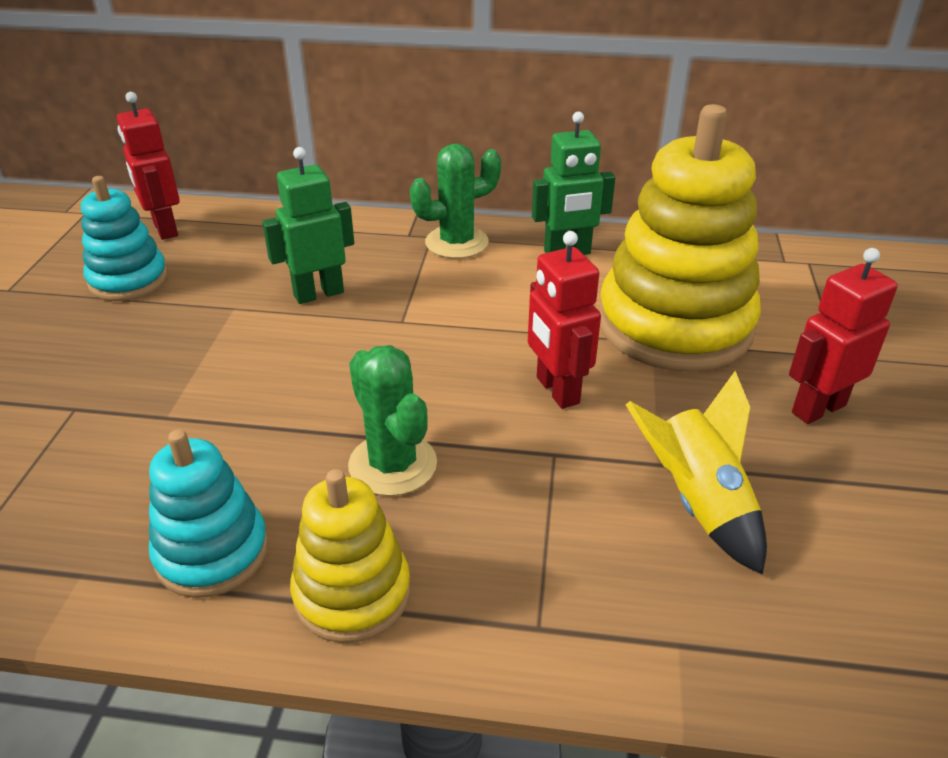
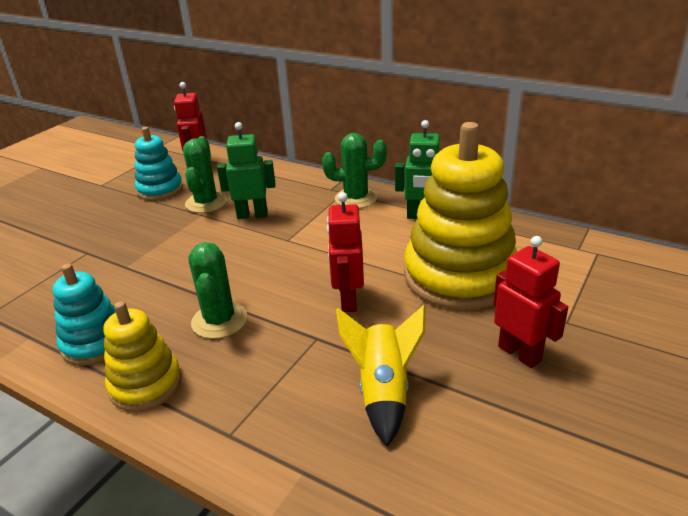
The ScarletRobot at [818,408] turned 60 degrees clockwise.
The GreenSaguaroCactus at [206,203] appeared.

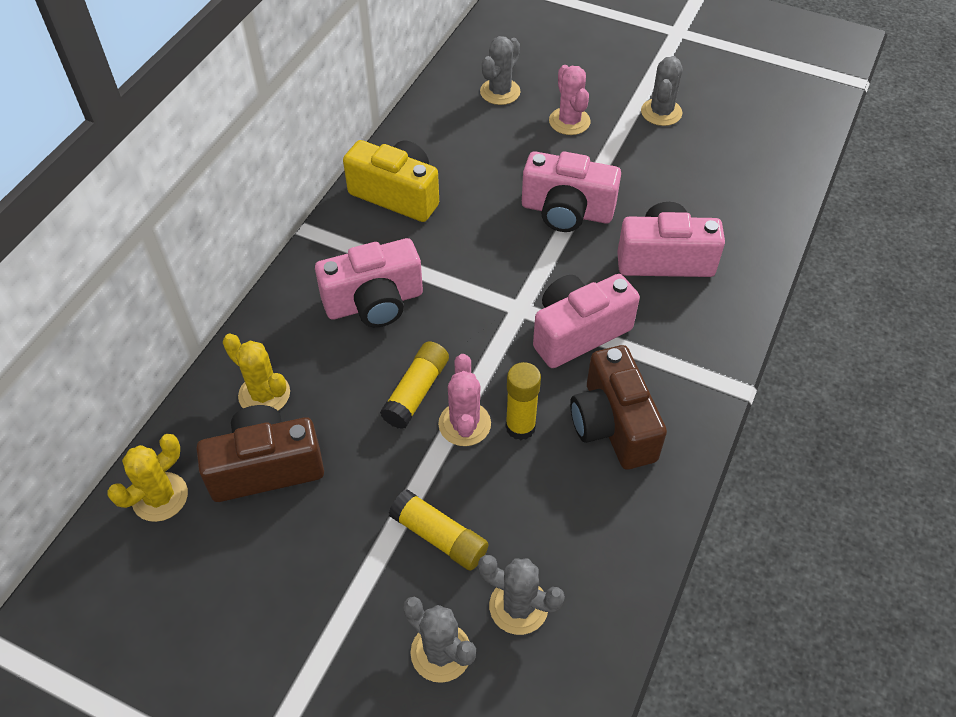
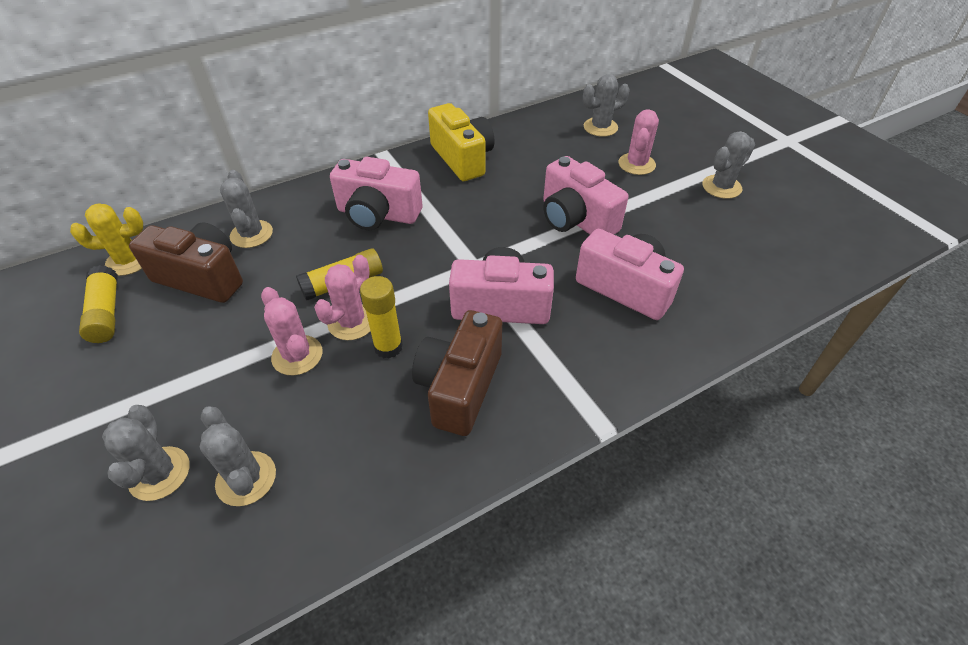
The BrightYellowSaguaroCactus at [264,394] became the AshGreySaguaroCactus at [251,234].
The BrightYellowGlue moved from [439,537] to [106,313].
The RosySaguaroCactus at [297,355] appeared.

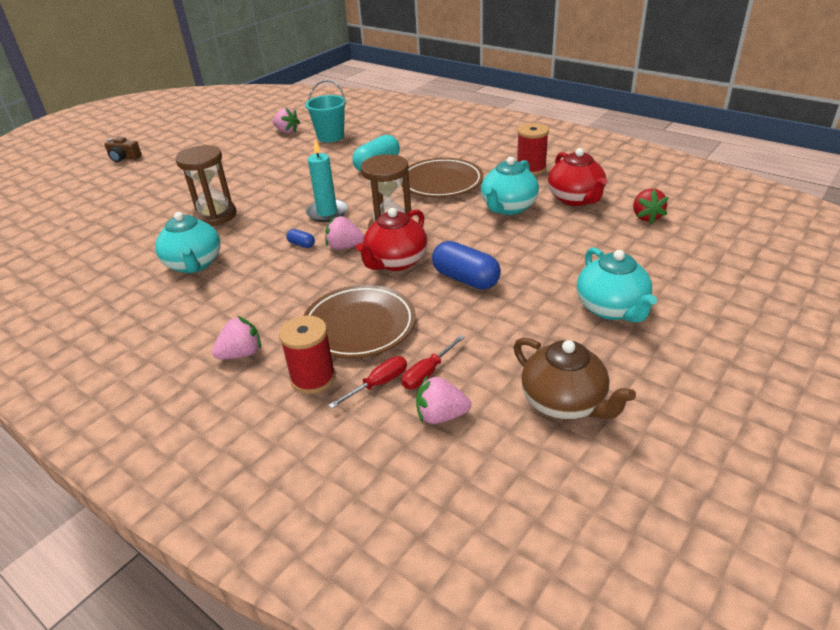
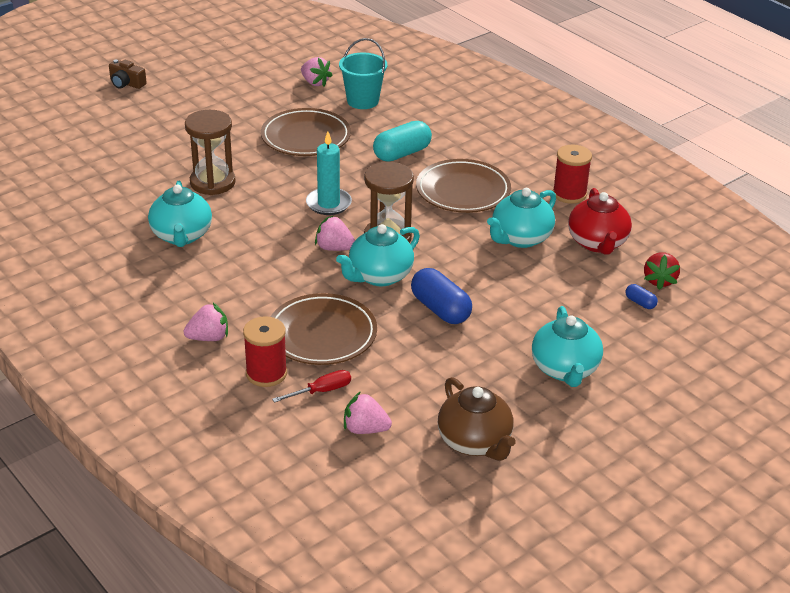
The ScarletTeapot at [395,262] became the TealTeapot at [379,276].
The BluePillShape moved from [301,244] to [640,303].
The ScarletFlatScrewdriver at [427,373] disappeared.
The DarkBrownDinnerPlate at [306,137] appeared.

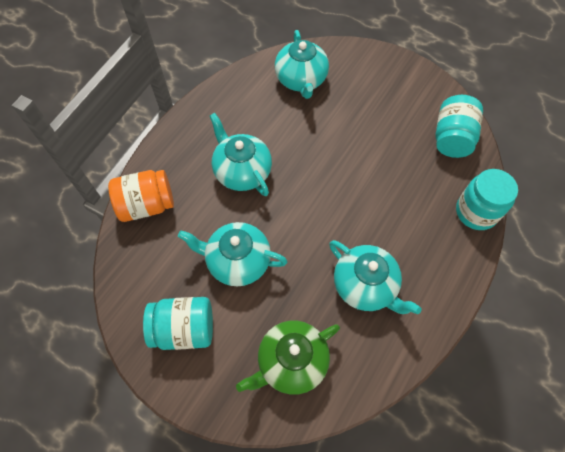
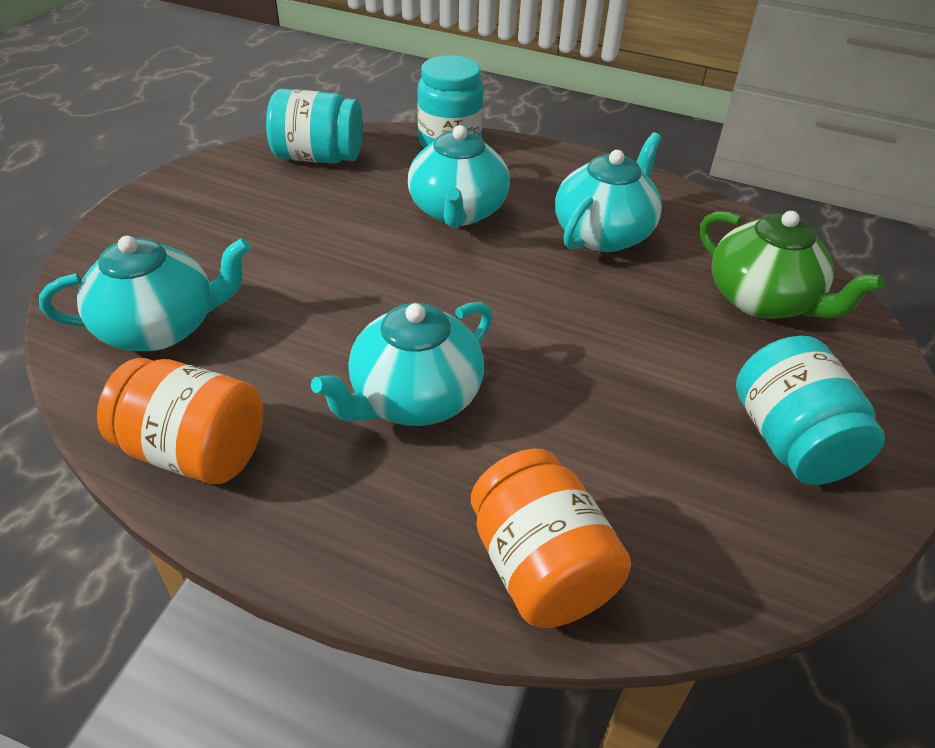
The TealTeapot moved from [237,261] to [457,212].
The OrangeJar at [195,451] appeared.

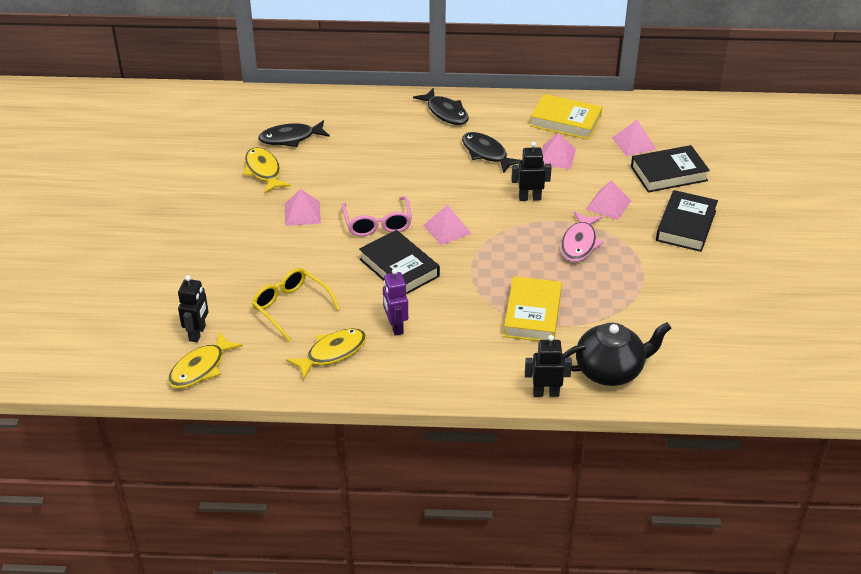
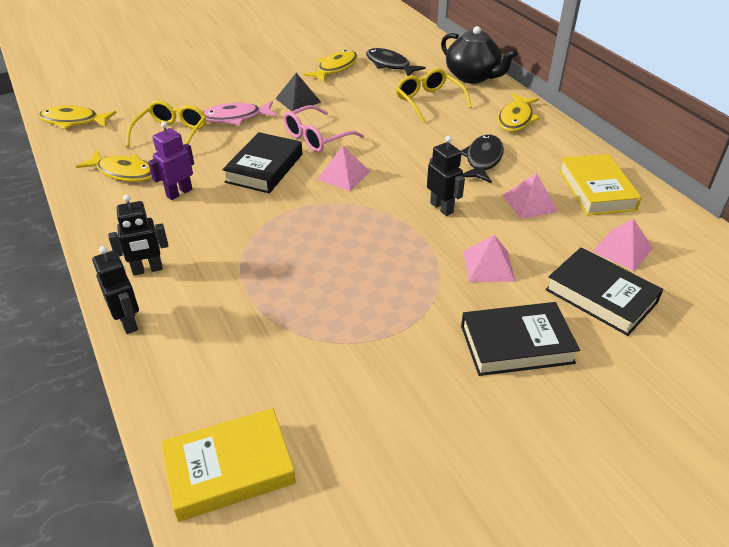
The BlackFish at [445,112] became the BrightYellowFish at [516,119].
The RosyPyramidShape at [302,213] became the BlackPyramidShape at [298,100].
The RosyFish moved from [579,243] to [235,118].
The BlackRobot moved from [197,333] to [147,270].
The BrightYellowHardcover moved from [532,314] to [229,468].
The BlackTeapot moved from [610,371] to [472,77].
The BrightYellowGlasses at [428,101] appeared.

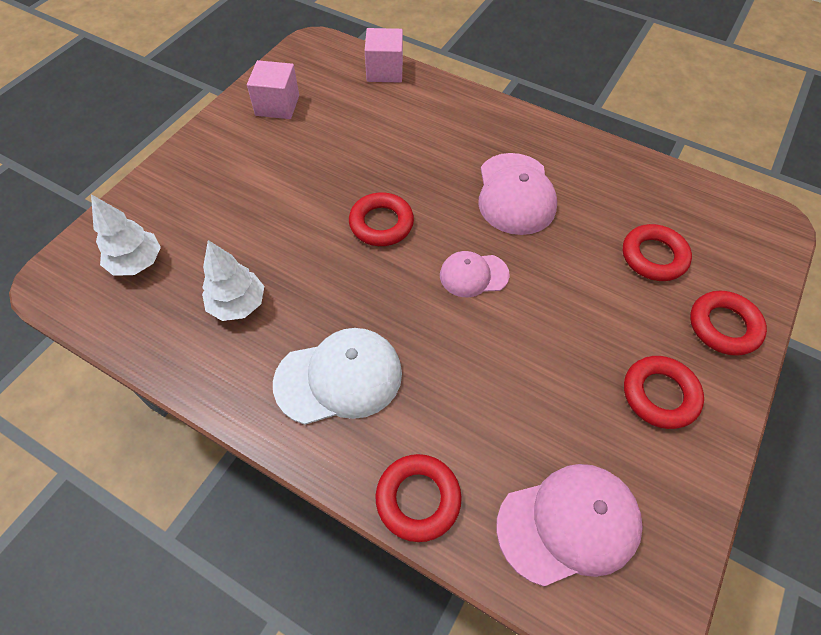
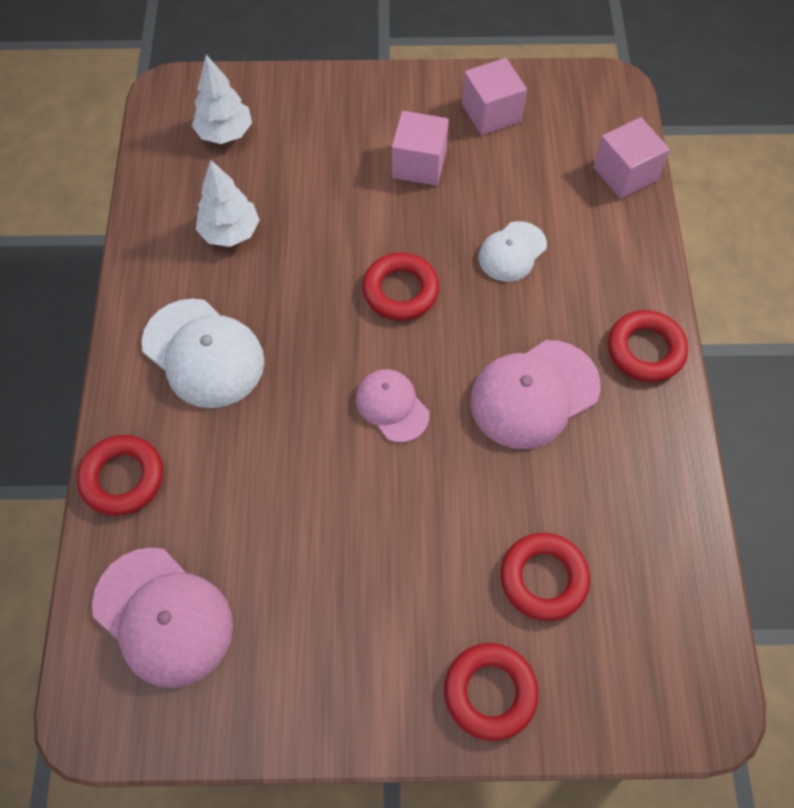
The ScarletRing moved from [659,395] to [645,350].
The RosyBlock at [419,164] appeared.
The WhiteBaseballCap at [512,252] appeared.

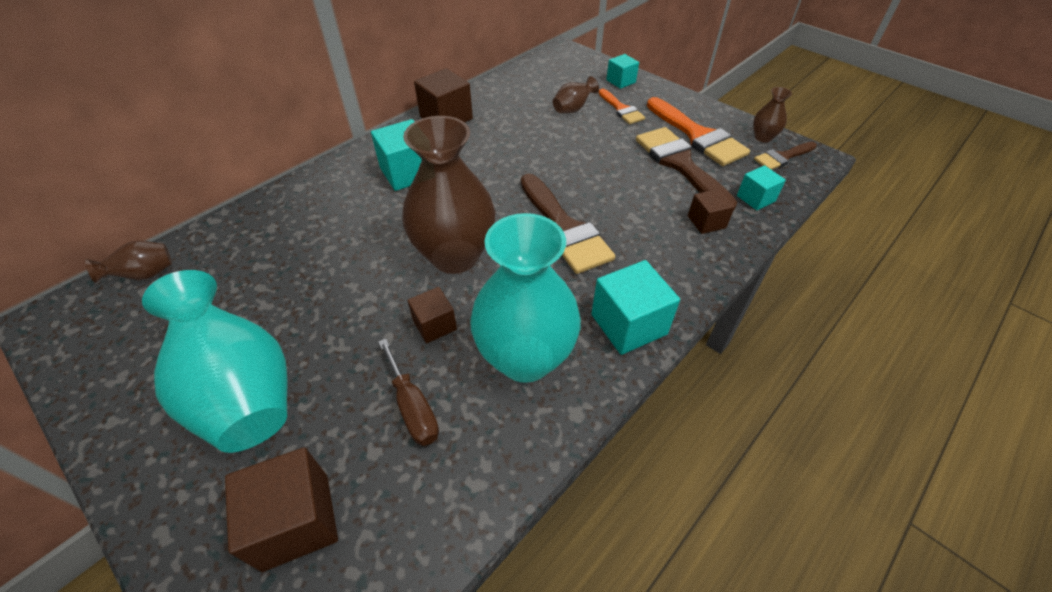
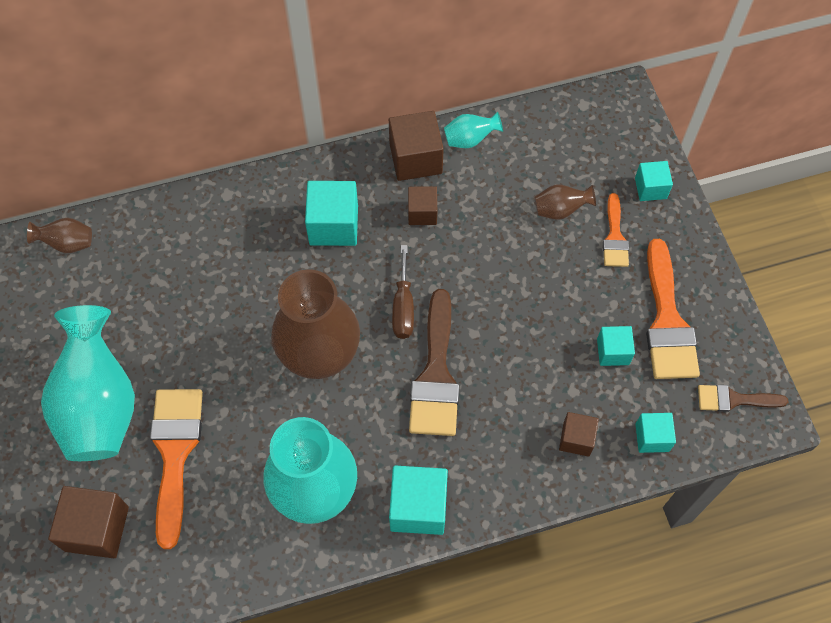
The DarkBrownVase at [763,137] disappeared.
The DarkBrownBrush at [680,164] was replaced by the TealBlock at [613,351].
The DarkBrownBlock moved from [434,325] to [422,213].
The DarkBrownFlatScrewdriver moved from [413,407] to [403,307].
The TealVase at [470,139] appeared.
The OrangeBrush at [175,453] appeared.

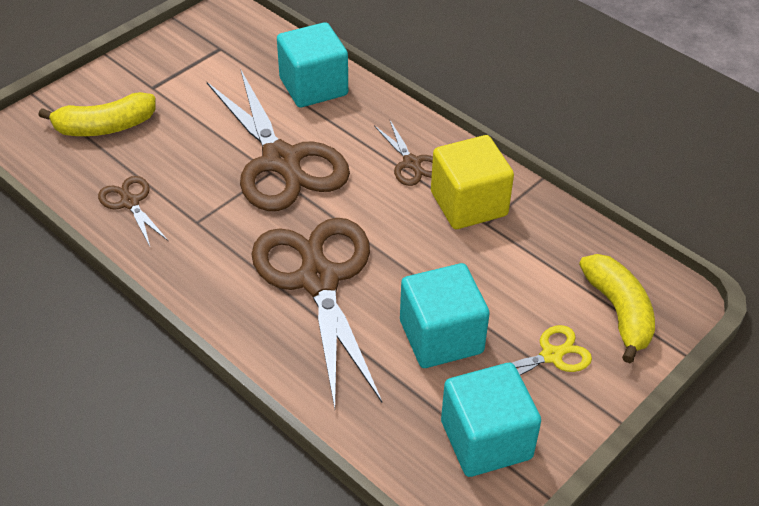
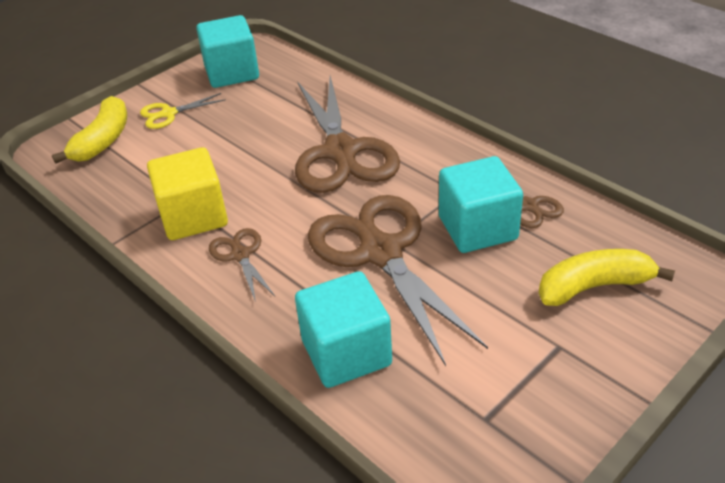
The BrightYellowBanana at [618,312] turned 150 degrees counterclockwise.
The TealBlock moved from [441,337] to [477,228].

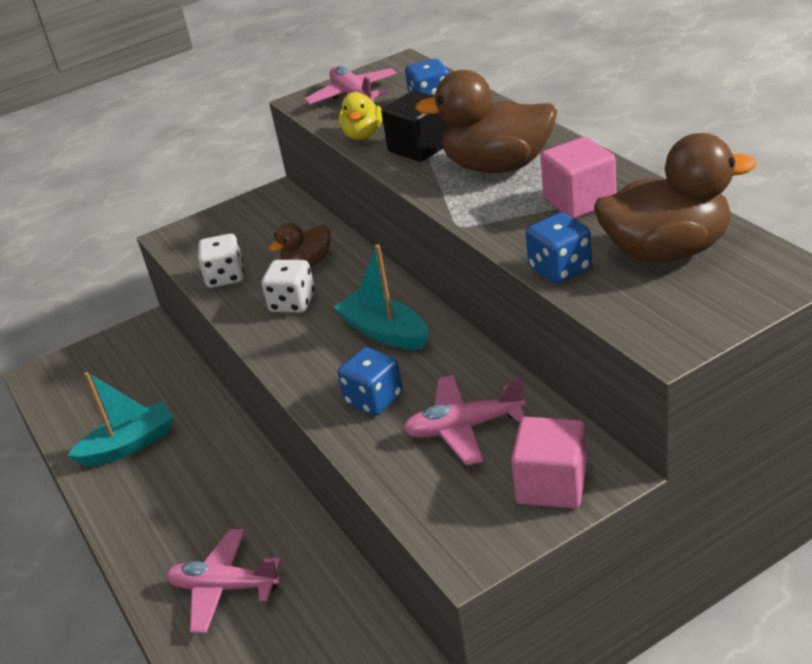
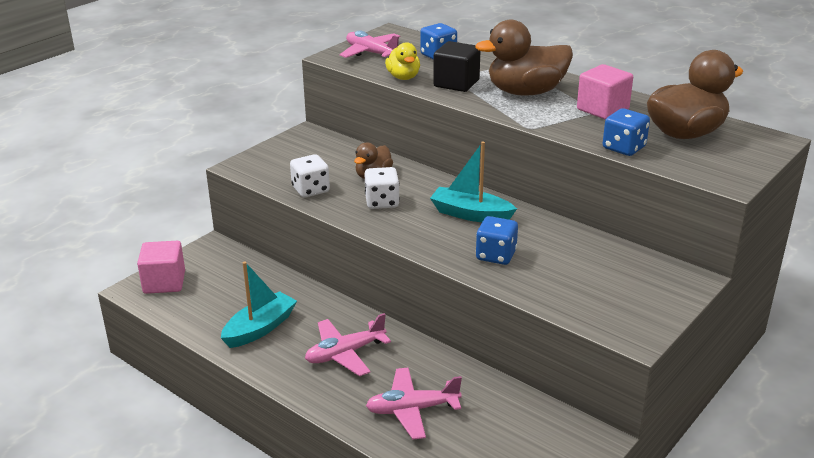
The RosyAeroplane moved from [463,428] to [345,354].
The RosyBlock moved from [551,485] to [164,282].

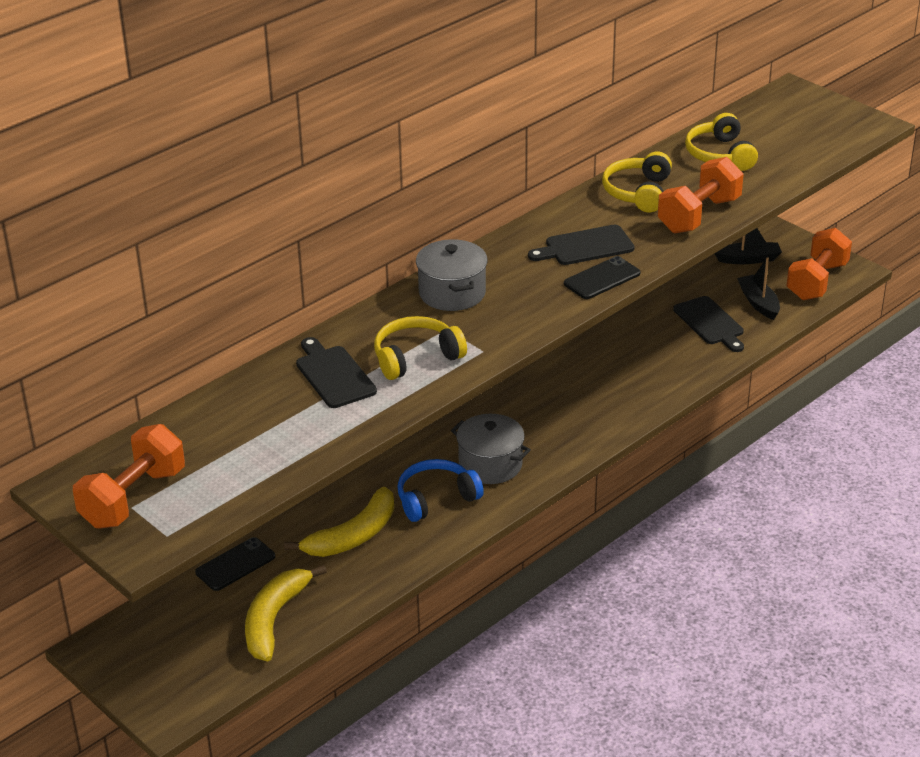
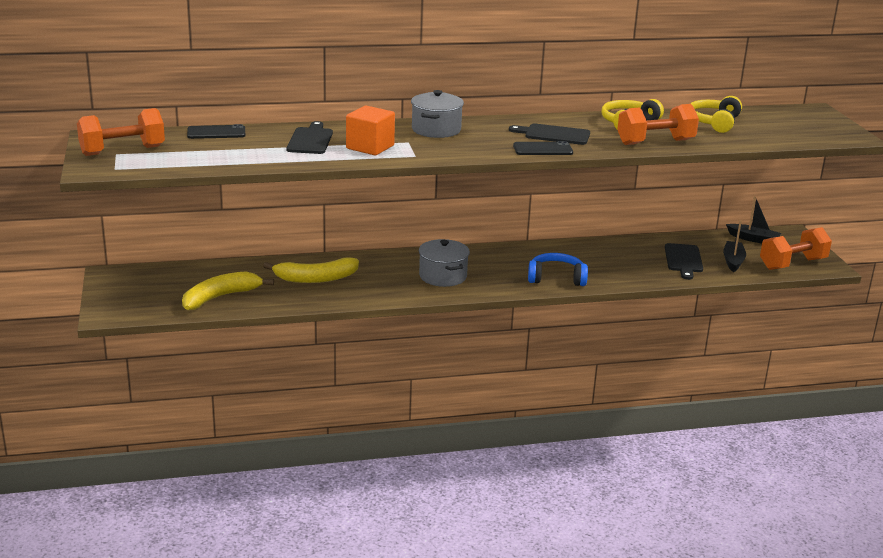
The BrightYellowOverEarHeadphones at [416,357] was replaced by the OrangeBlock at [370,147].
The BlueOverEarHeadphones moved from [436,498] to [556,278].
The BlackSmartphone moved from [235,564] to [216,133].

